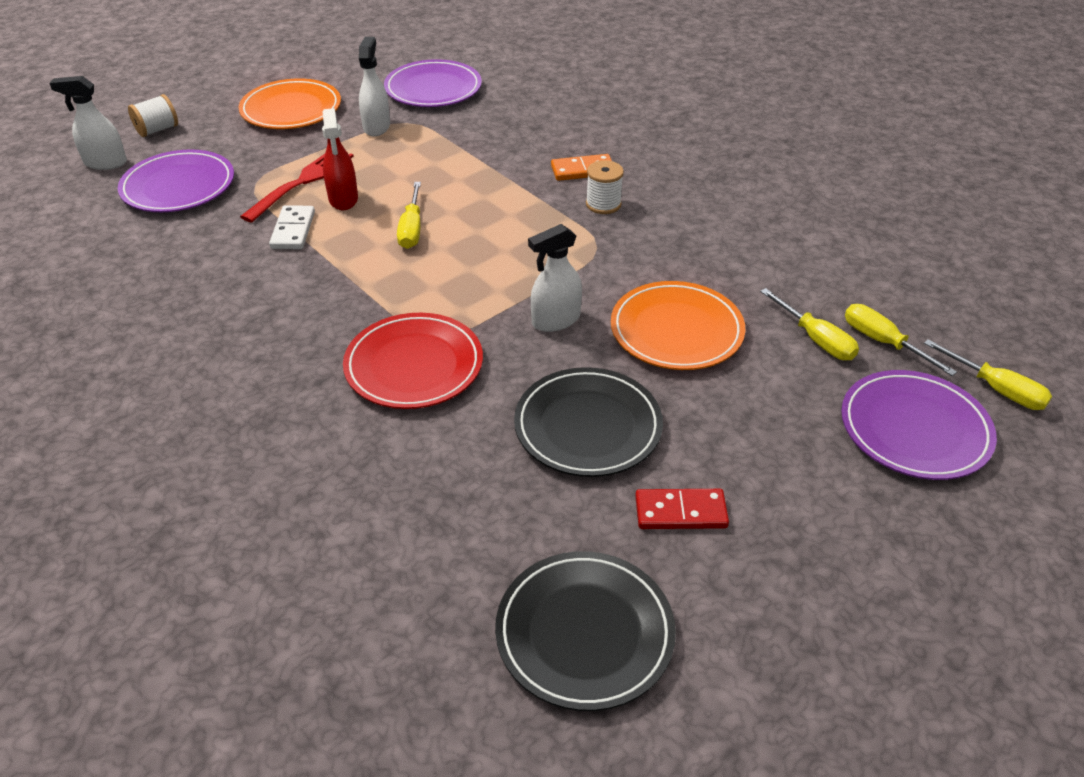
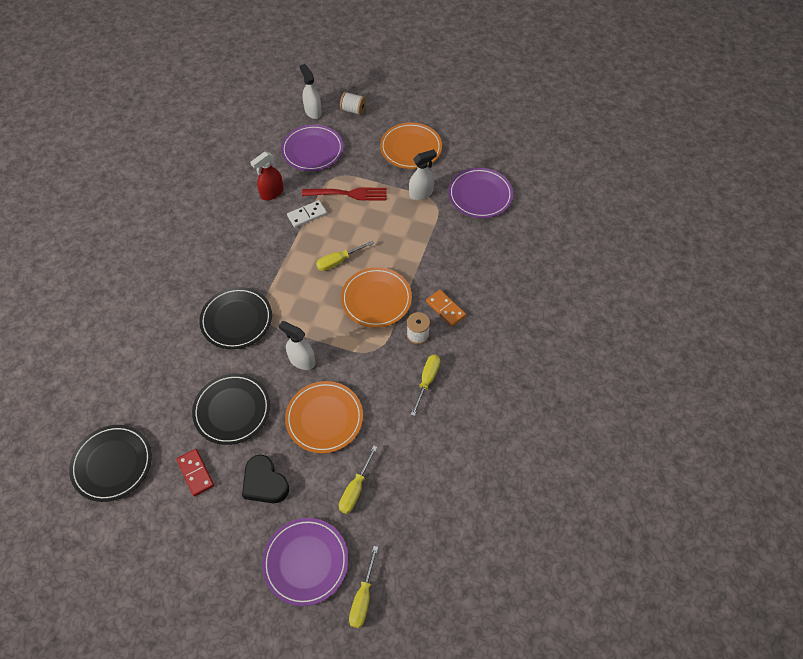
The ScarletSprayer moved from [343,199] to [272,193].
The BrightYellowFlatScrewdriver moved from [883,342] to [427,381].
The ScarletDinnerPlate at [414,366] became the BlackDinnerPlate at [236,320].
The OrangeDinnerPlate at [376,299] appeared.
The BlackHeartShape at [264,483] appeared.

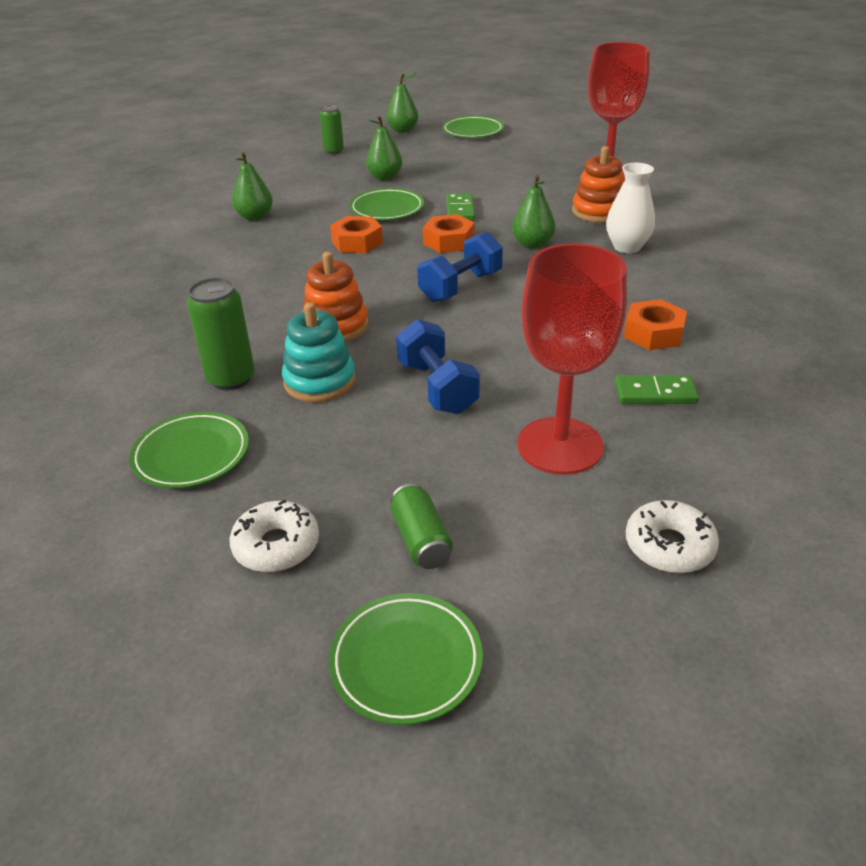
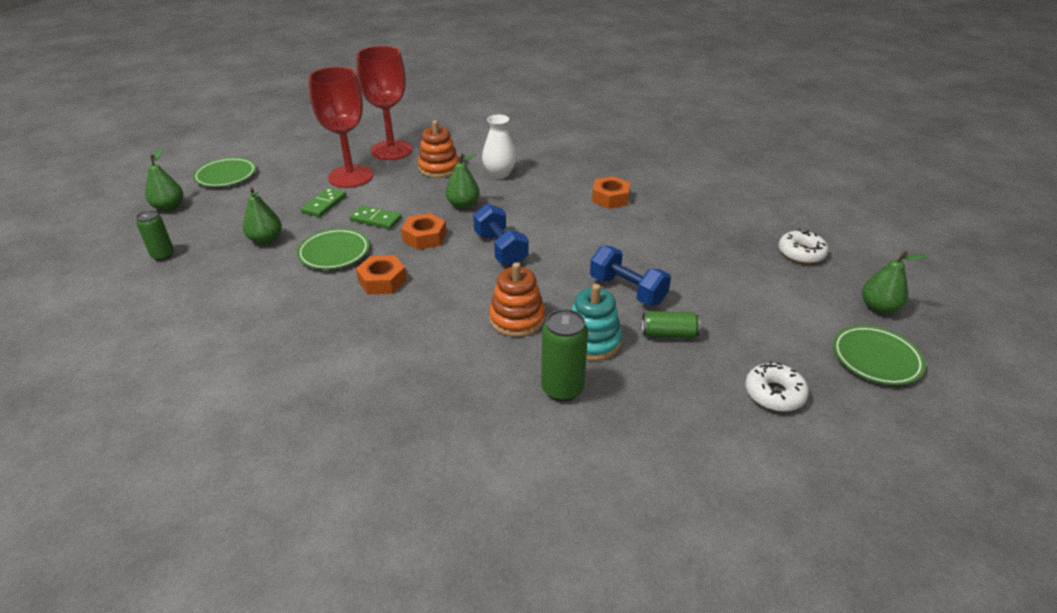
The GreenPearFruit moved from [255,217] to [878,308].
The ScarletGoblet moved from [560,445] to [350,176].
The BlueDumbbell at [437,387] turned 45 degrees clockwise.
The GreenDomino moved from [655,393] to [324,204].
The GreenDinnerPlate at [191,455] disappeared.
The GreenTin moved from [421,540] to [669,334].

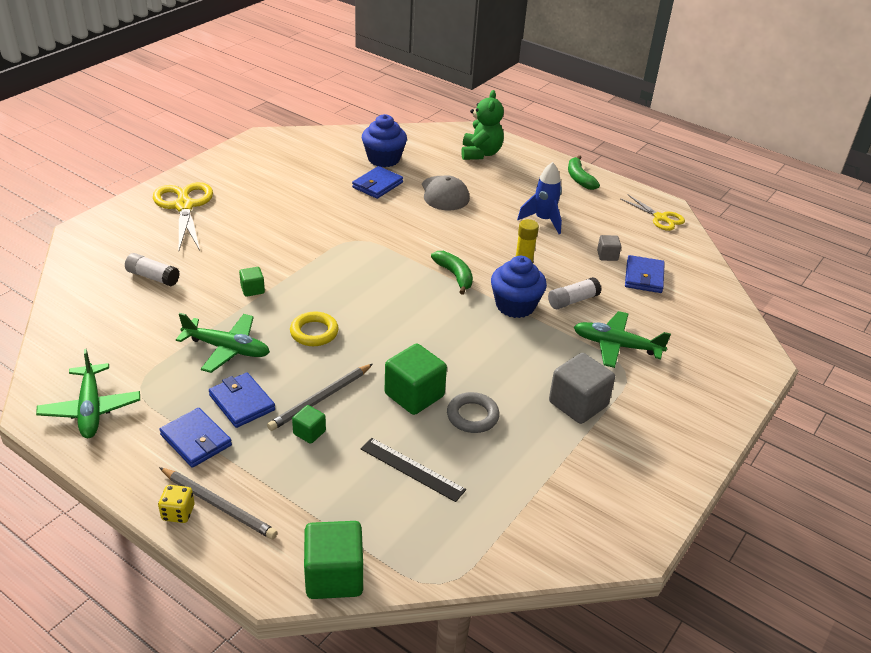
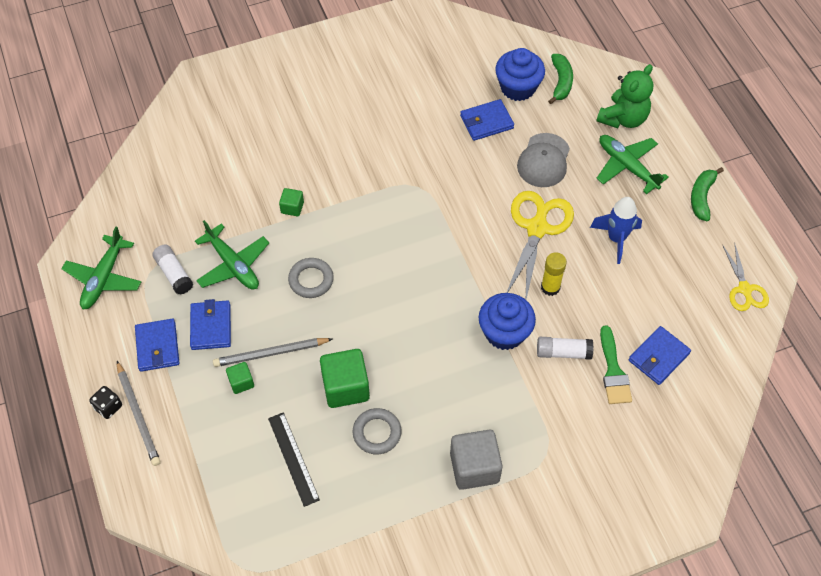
The BrightYellowScissors moved from [184,206] to [537,228].
The AshGreyBlock at [607,255] disappeared.
The GreenBanana moved from [455,275] to [561,82].
The WhiteGlue moved from [153,277] to [174,274].
The BrightYellowRing at [314,332] became the AshGreyRing at [311,280].
The GreenAeroplane moved from [616,345] to [627,166].
The BrightYellowDie at [178,513] became the BlackDie at [108,407].
The GreenBlock at [334,576] disappeared.
The GreenBrush at [613,371] appeared.

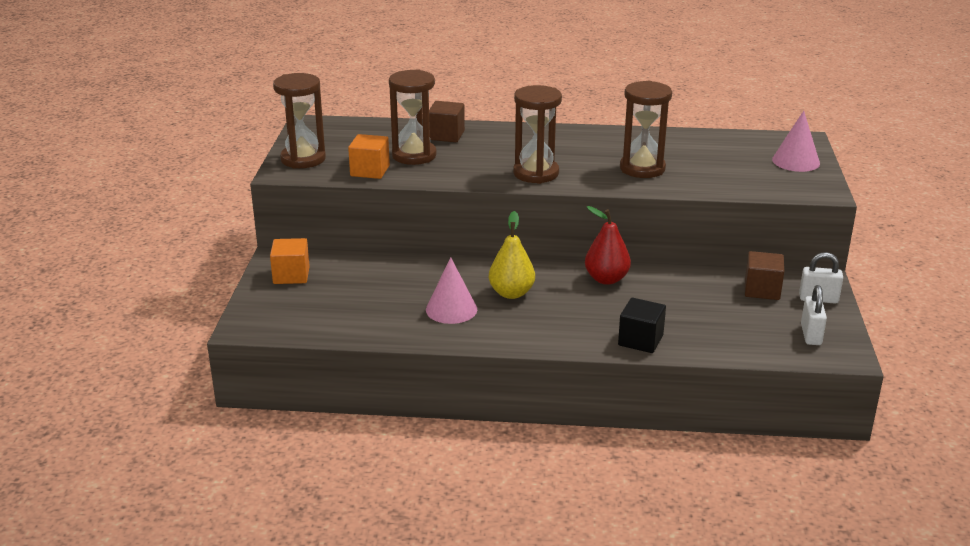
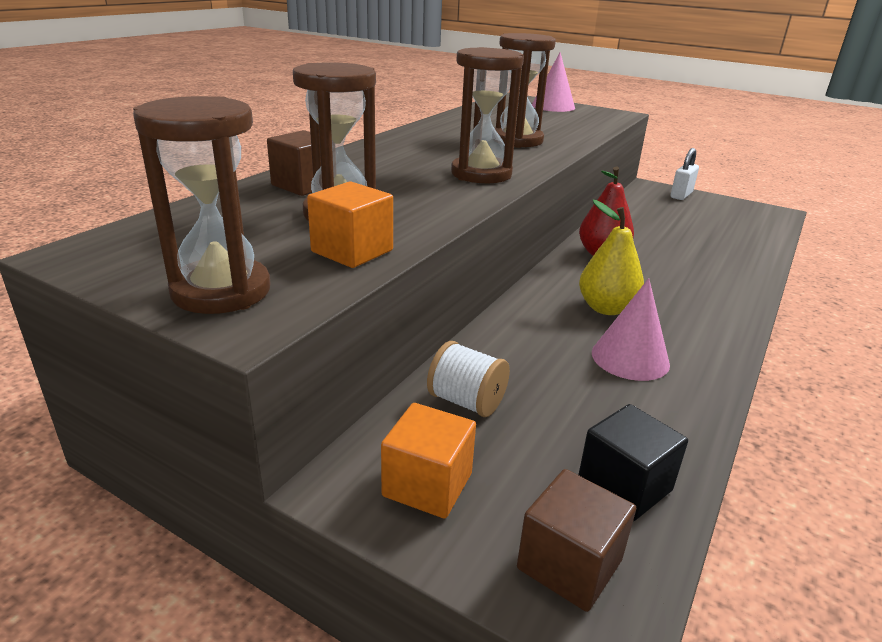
The DarkBrownBlock moved from [762,290] to [569,564].
The WhitePadlock at [811,335] disappeared.
The BlackBlock moved from [640,340] to [624,486].
The WhiteBobbin at [466,401] appeared.

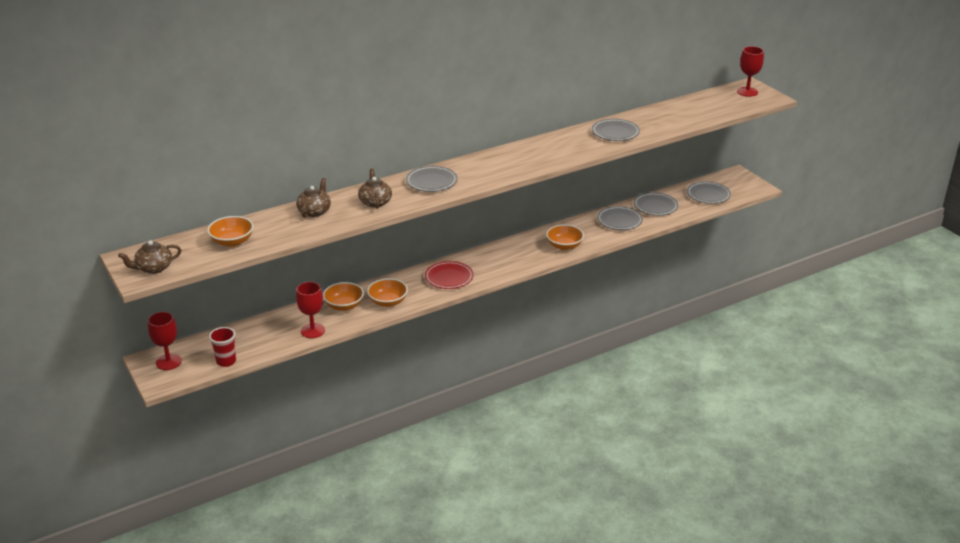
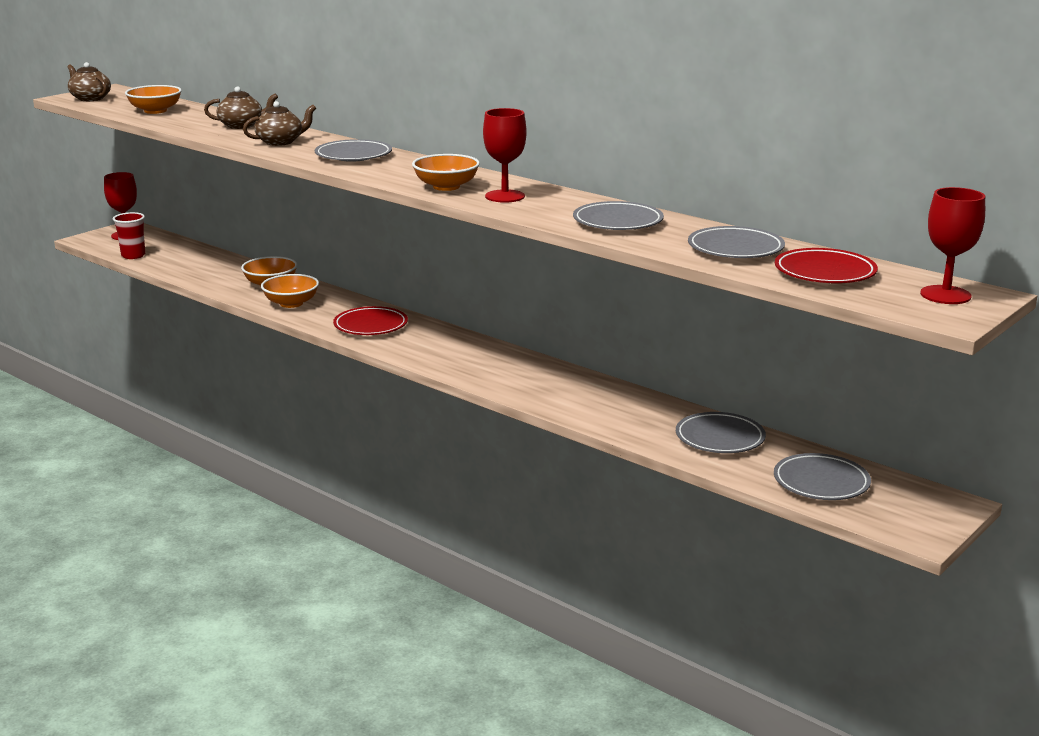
The AshGreyDinnerPlate moved from [619,221] to [735,249].
The OrangeServingBowl moved from [564,246] to [446,187].
The ScarletGoblet moved from [312,330] to [505,196].
The ScarletDinnerPlate at [825,272] appeared.

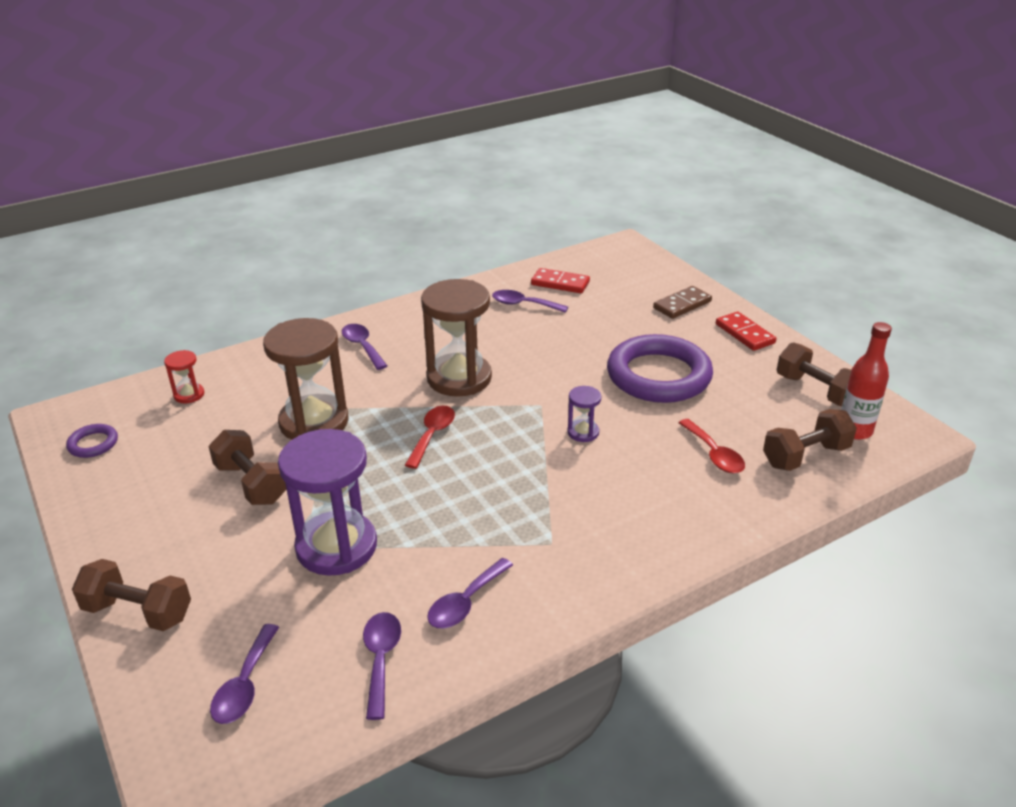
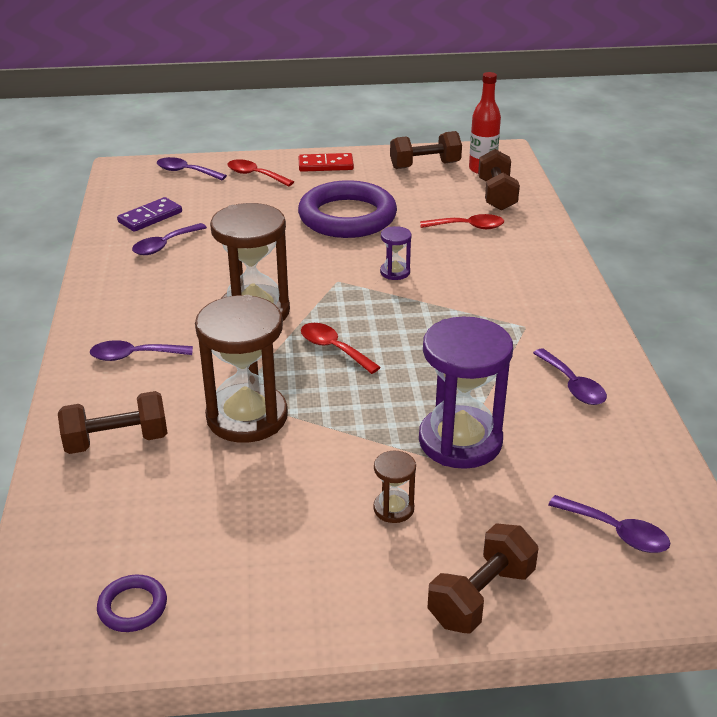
The ScarletDomino at [560,283] became the PurpleDomino at [150,217].
The DarkBrownDomino at [682,305] was replaced by the ScarletTeaspoon at [255,175].
The ScarletSandglass at [189,395] disappeared.
The DarkBrownDumbbell moved from [251,483] to [117,441].
The PurpleTeaspoon moved from [381,659] to [186,172].
The DarkBrownSandglass at [393,508] appeared.

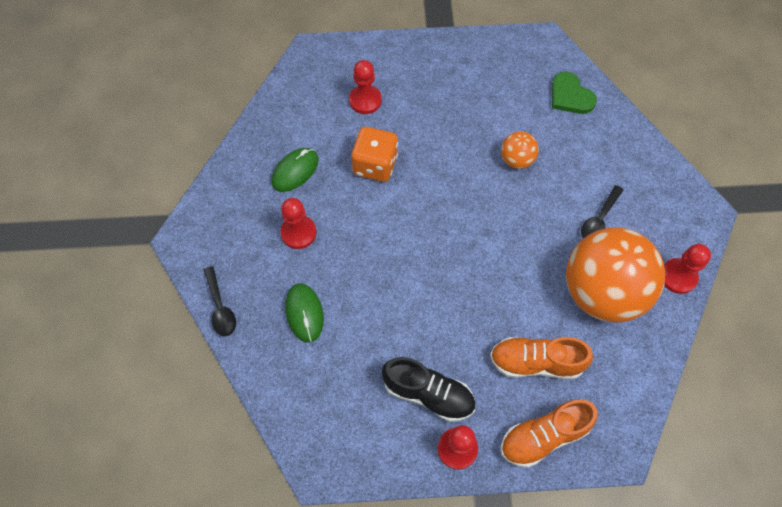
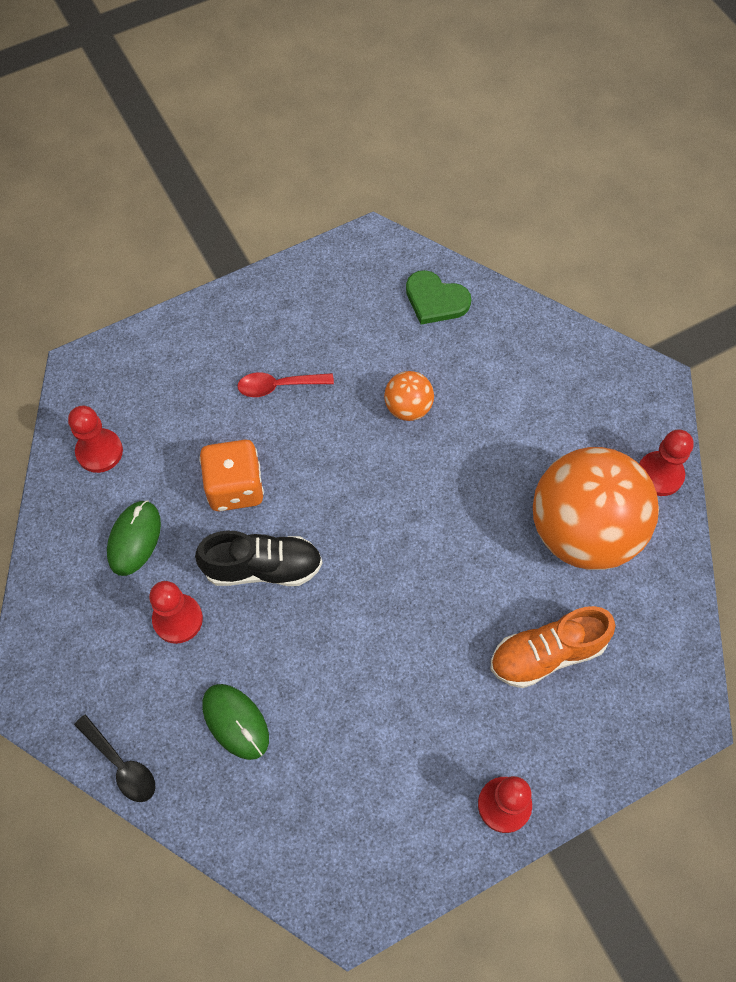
The ScarletGamePawn moved from [365,100] to [99,451].
The BlackTeaspoon at [599,219] disappeared.
The BlackShoe moved from [428,394] to [262,568].
The OrangeShoe at [544,436] disappeared.
The ScarletTeaspoon at [278,386] appeared.

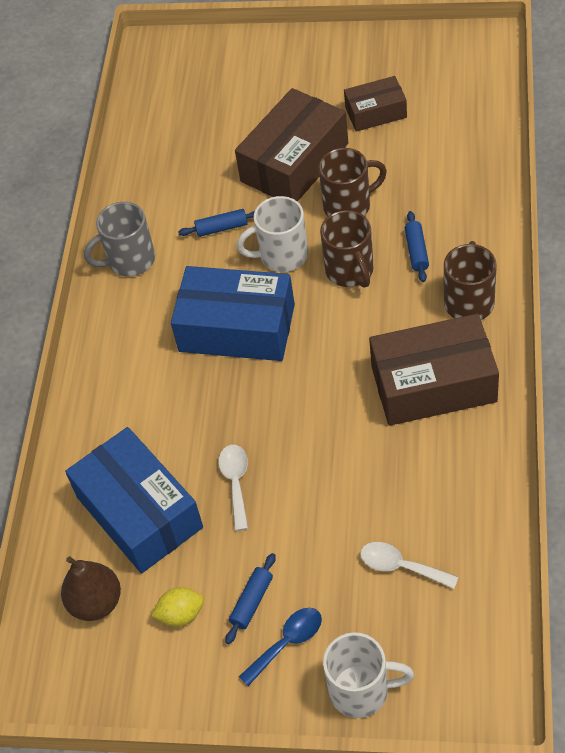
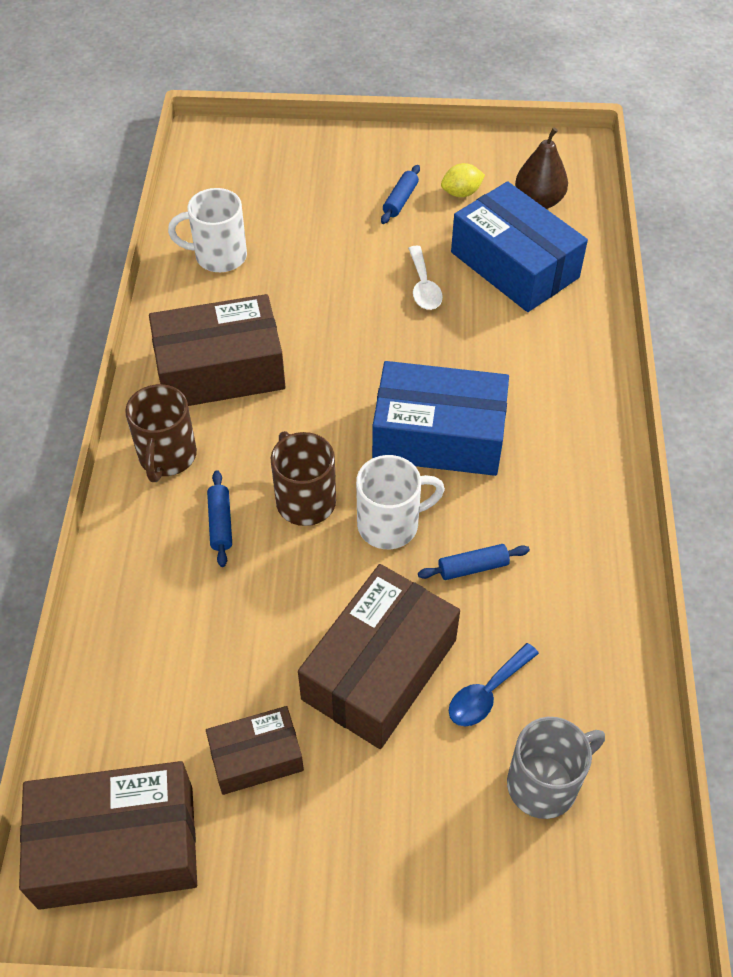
The DarkBrownMug at [349,205] disappeared.
The AshGreyMug moved from [129,260] to [545,783].
The WhiteTeaspoon at [401,566] disappeared.
The BlueTeaspoon moved from [287,643] to [487,693].
The WhiteMug moved from [361,690] to [218,256].
The DarkBrownBox at [117,846] appeared.

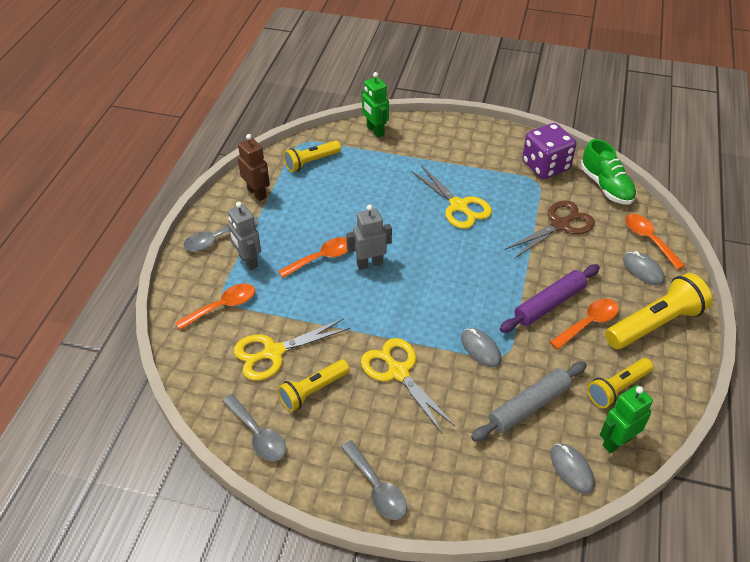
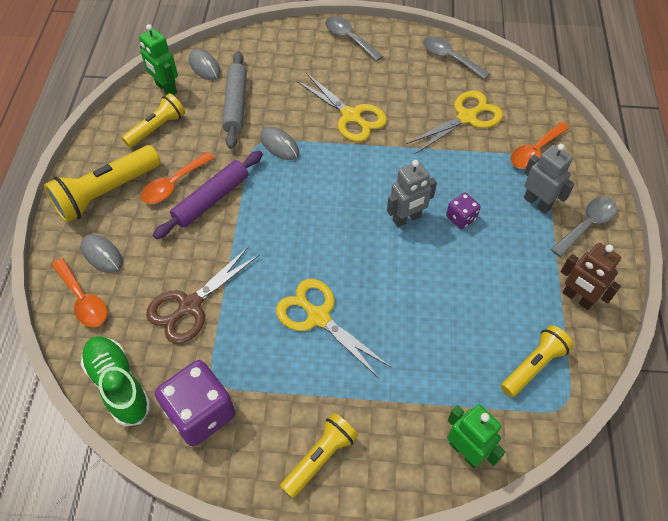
The OrangeTeaspoon at [321,258] was replaced by the PurpleDie at [461,218].
The BrightYellowFlashlight moved from [313,391] to [320,458].
The AshGreyDoughRoller at [529,406] turned 45 degrees counterclockwise.
The GreenRobot at [616,442] turned 90 degrees clockwise.

